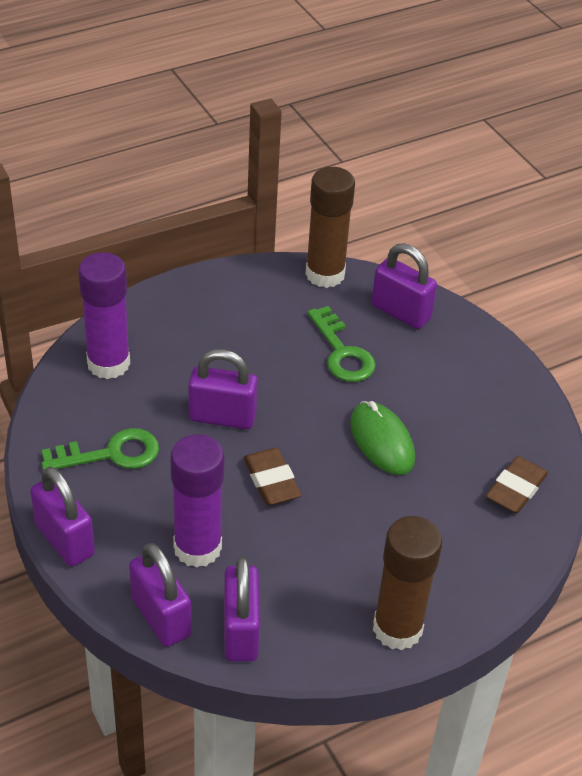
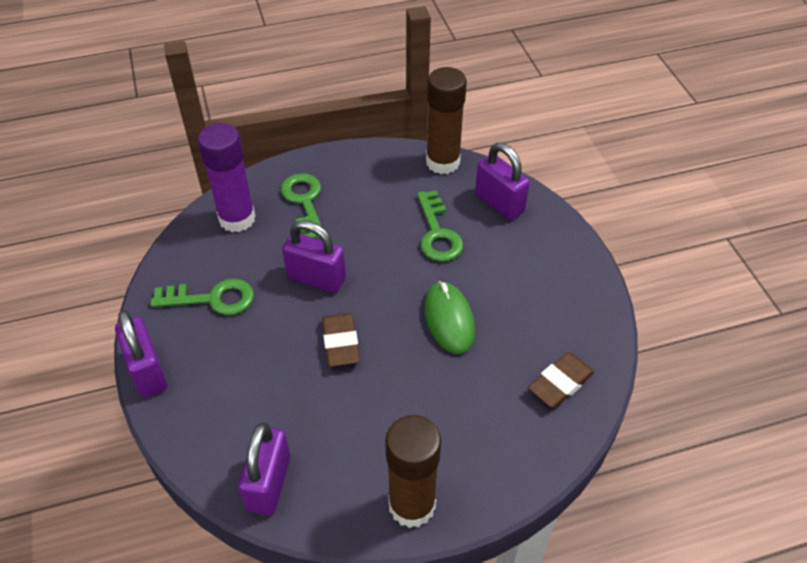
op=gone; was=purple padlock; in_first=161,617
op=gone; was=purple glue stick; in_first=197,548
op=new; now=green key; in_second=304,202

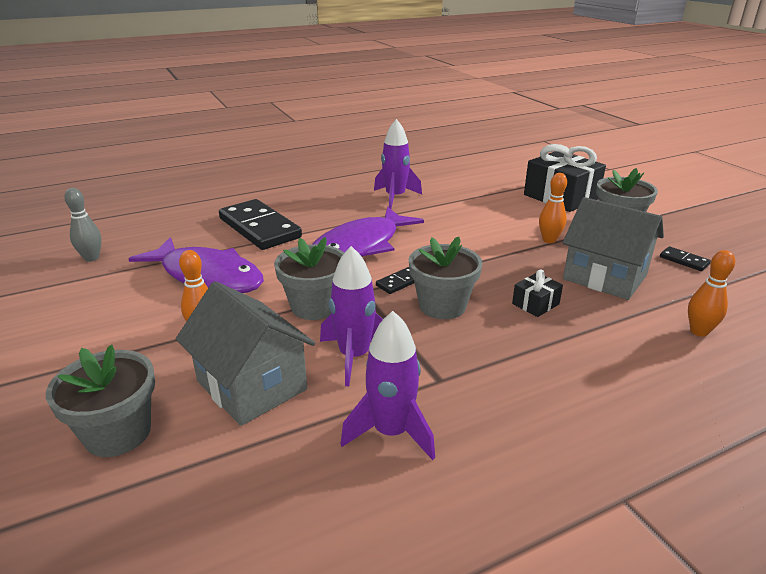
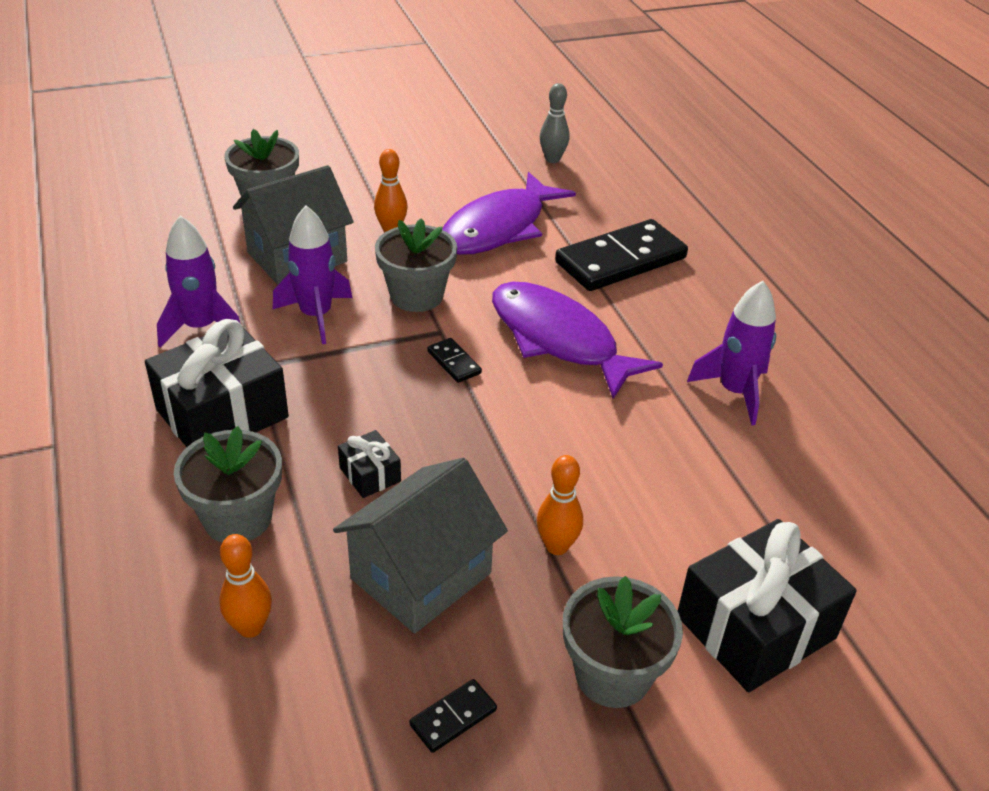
op=shifted; was=grey flower pot; in_first=442,306; in_second=237,518
op=new; now=black gift; in_second=222,413

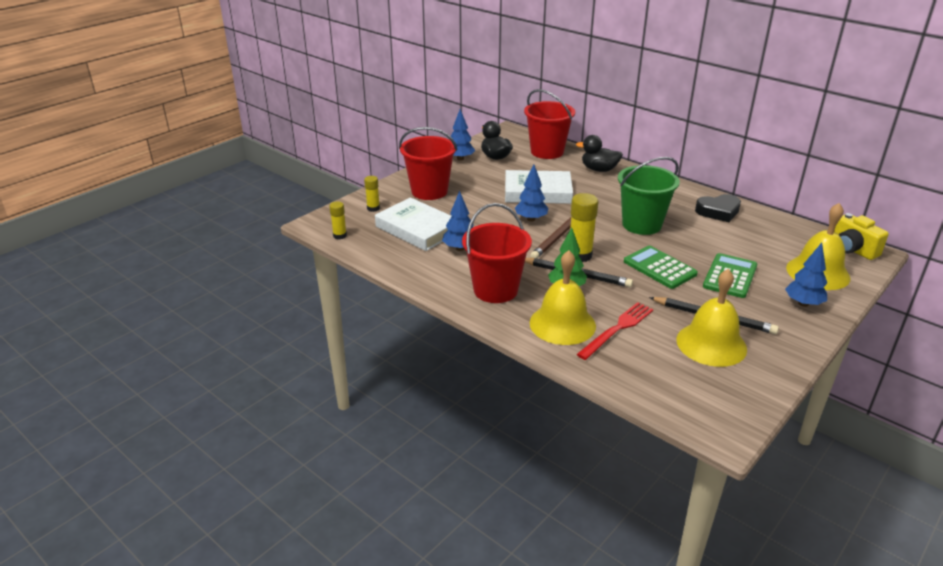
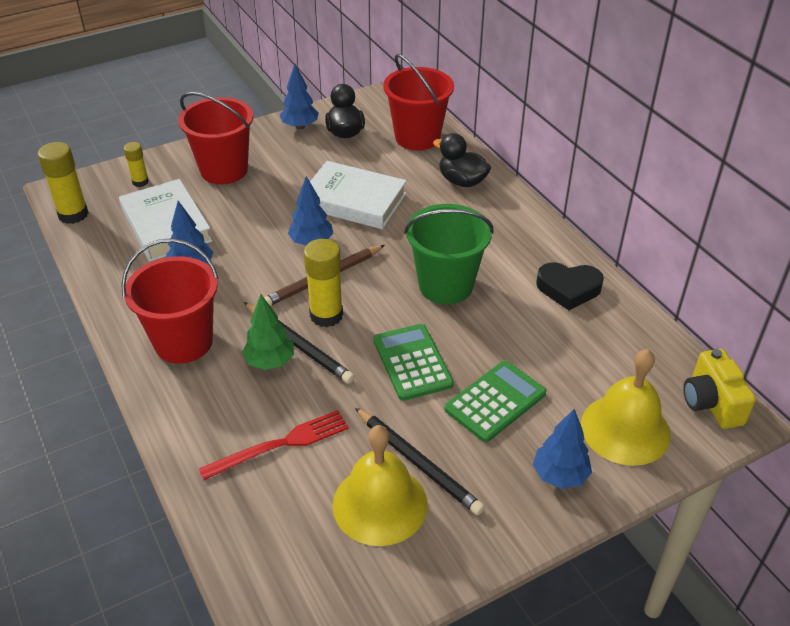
op=scaled; was=yellow glue stick; in_first=340,236; in_second=73,214; ratio=1.73
op=gone; was=yellow bell; in_first=562,324

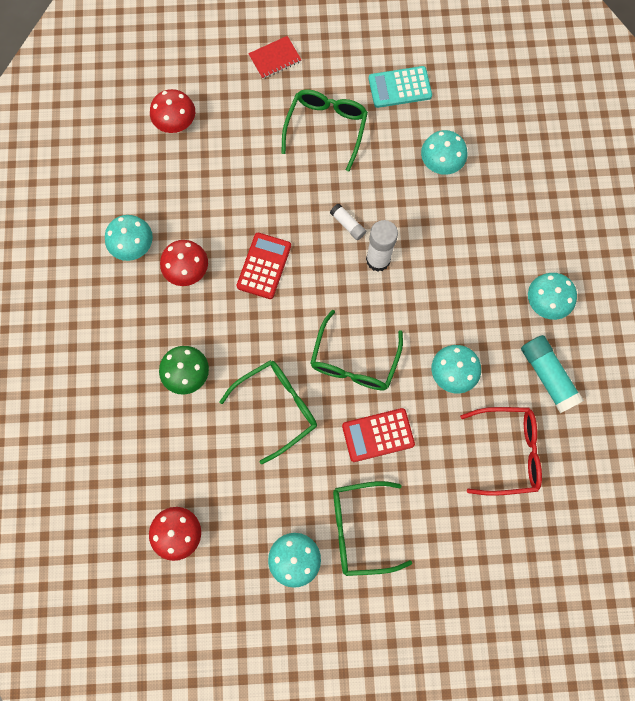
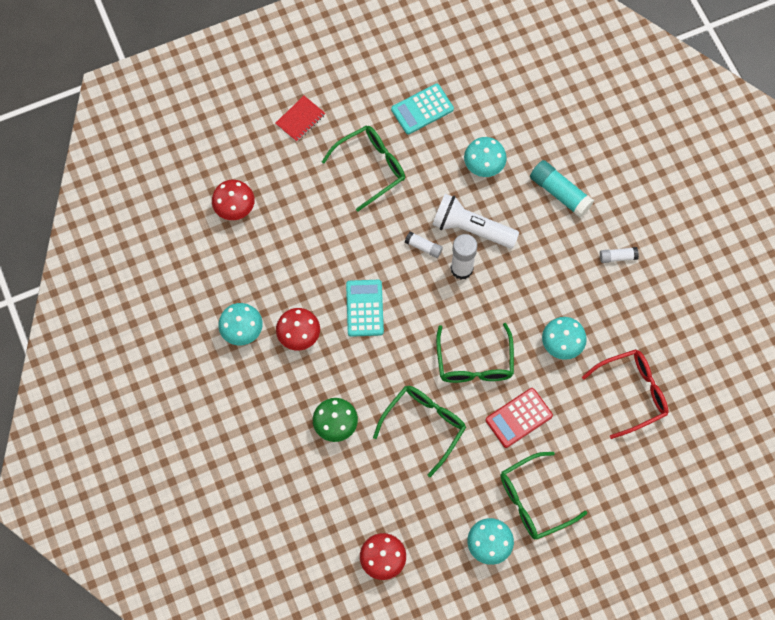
op=repainted; was=red calculator; now=turquoise calculator; in_first=264,266; in_second=364,308
op=rotated; was=green glasses; in_first=326,128; in_second=371,167; clockwise=60
op=shifted; was=turquoise glue stick; in_first=547,376; in_second=560,193
op=swapped; was=turquoise mushroom; now=white glue stick; in_first=545,303; in_second=617,257
op=new; now=white flashlight; in_second=471,228

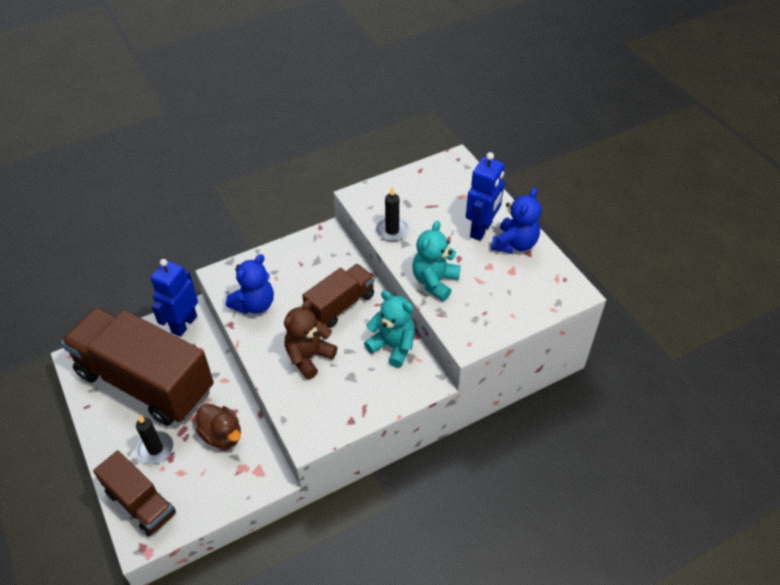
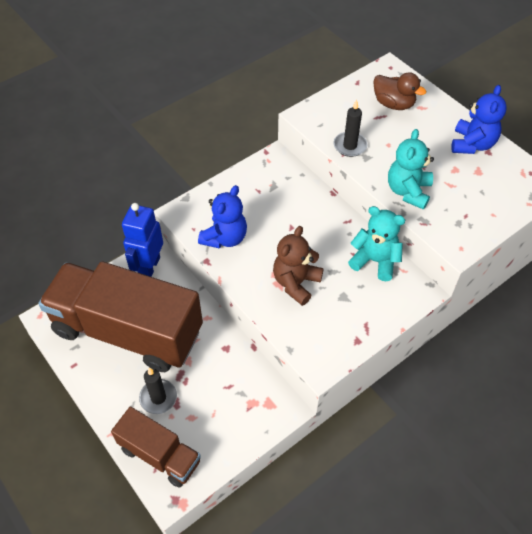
op=shifted; was=brown duck; in_first=222,435; in_second=393,104
op=gone; was=brown truck; in_first=340,305
op=gone; was=blue robot; in_first=481,230

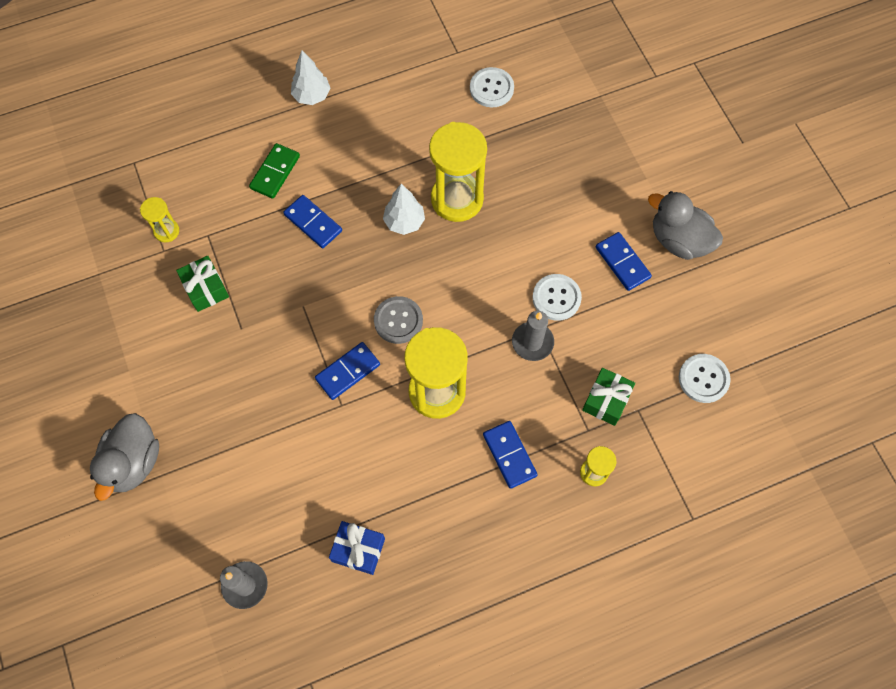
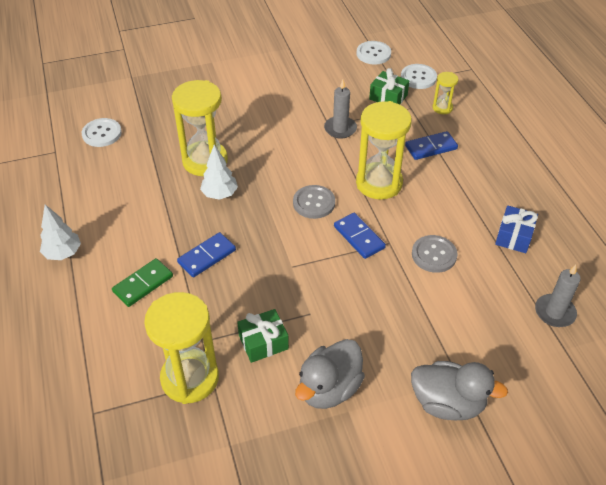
op=scaled; was=yellow hourglass; in_first=166,231; in_second=190,378; ratio=2.09
op=rotated; was=green domino; in_first=275,172; in_second=143,284; clockwise=-75
op=shifted; was=white button; in_first=556,298; in_second=418,77
op=gone; was=blue domino; in_first=622,262
op=shifted; was=grey duck; in_first=679,240; in_second=329,388
op=new; now=grey button; in_second=434,255

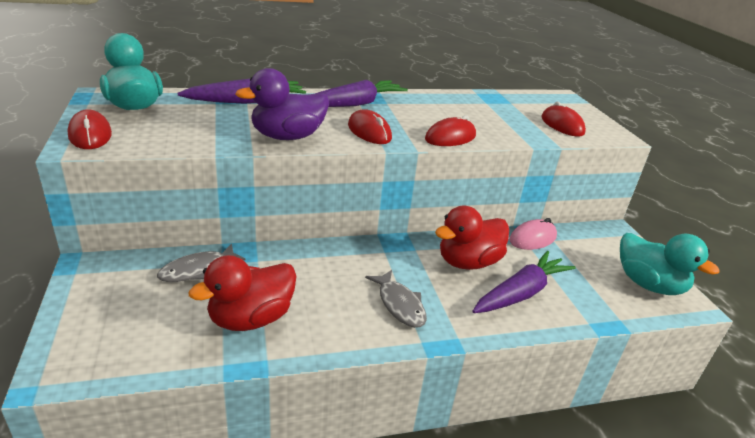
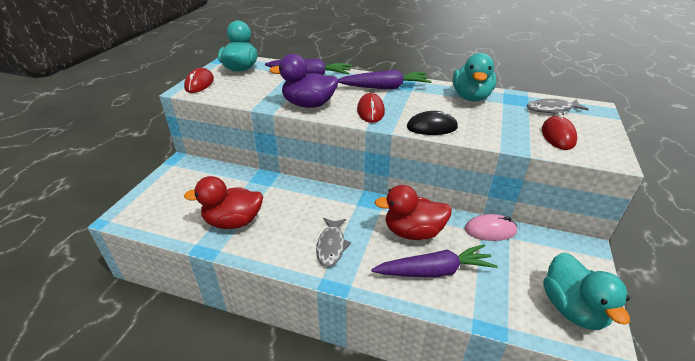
op=shifted; was=grey fish; in_first=197,270; in_second=552,109
op=repainted; was=red mouse; now=black mouse; in_first=450,137; in_second=432,127
op=new; now=turquoise duck; in_second=471,97

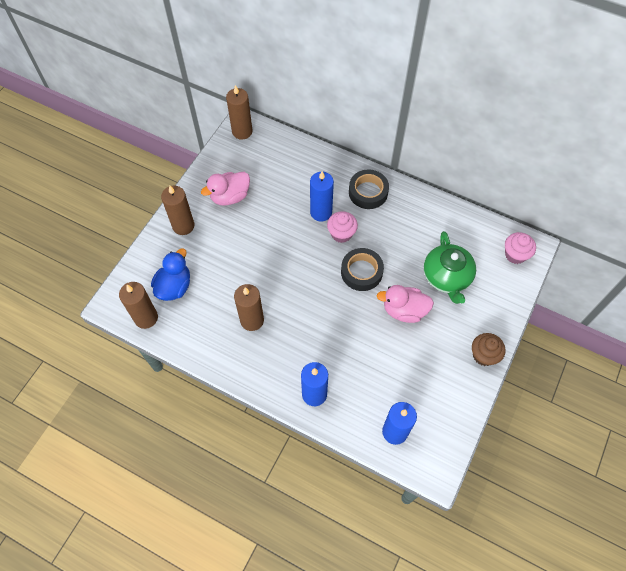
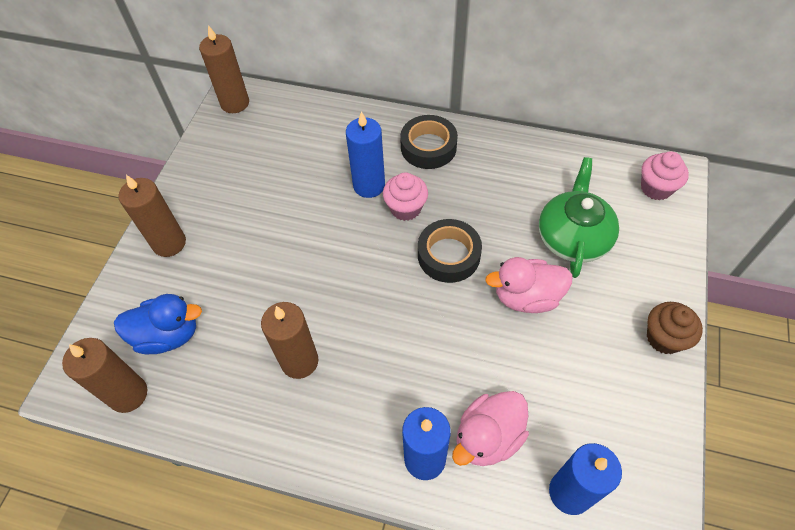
op=rotated; was=blue duck; in_first=174,286; in_second=168,335; clockwise=75
op=shifted; was=pink duck; in_first=230,196; in_second=488,437
op=rotated; was=green teapot; in_first=447,277; in_second=573,237; clockwise=-150

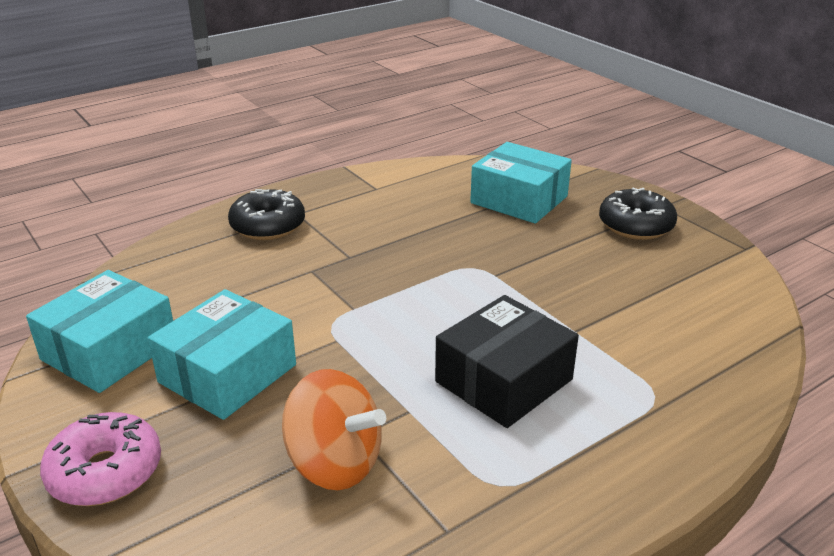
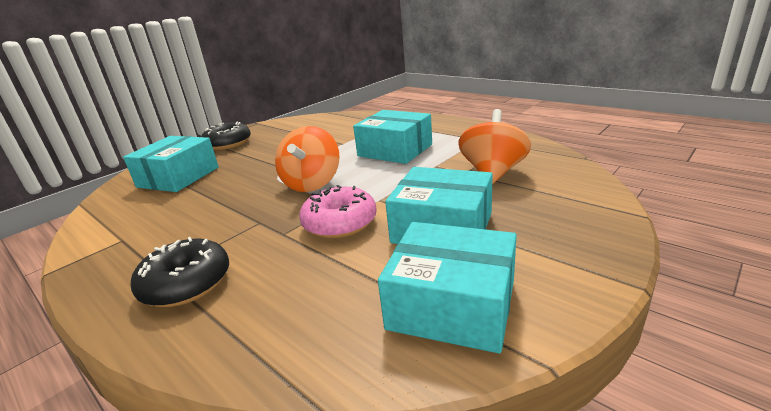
op=shifted; was=pink donut; in_first=105,472; in_second=340,223
op=repainted; was=black box; now=turquoise box; in_first=503,380; in_second=395,150
op=new; now=orange spinning top; in_second=312,183

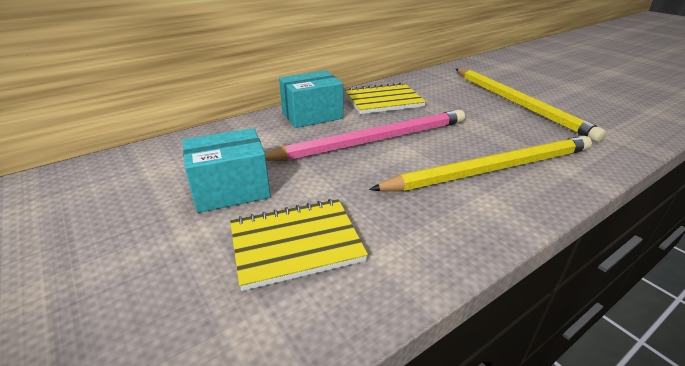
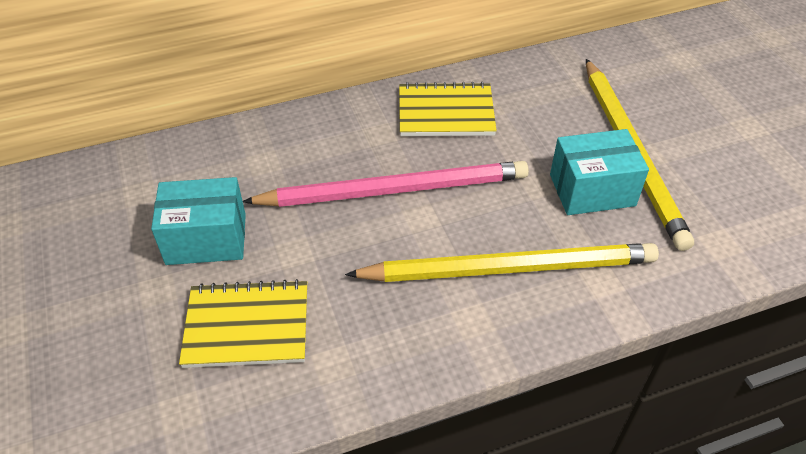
op=shifted; was=turquoise box; in_first=312,115; in_second=592,190

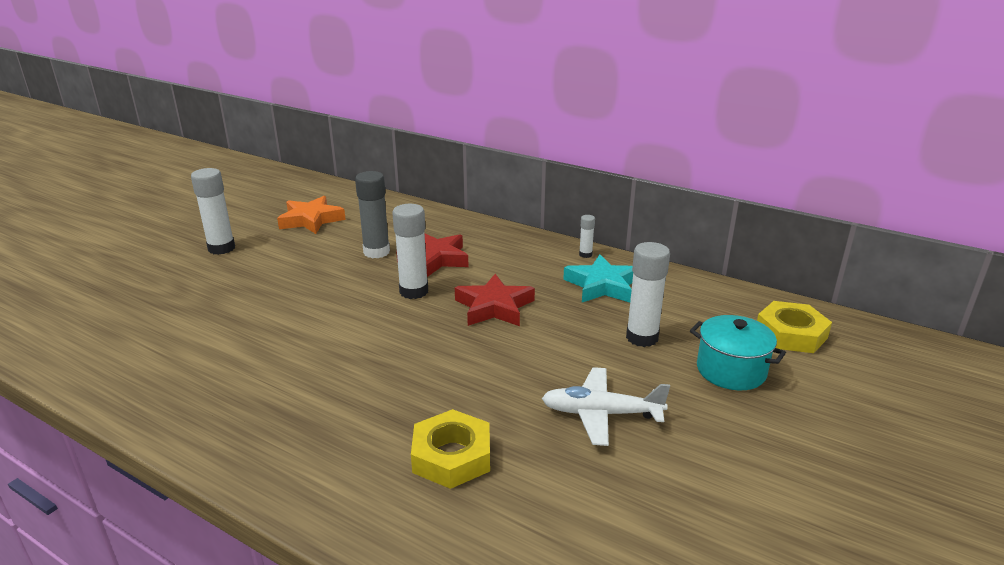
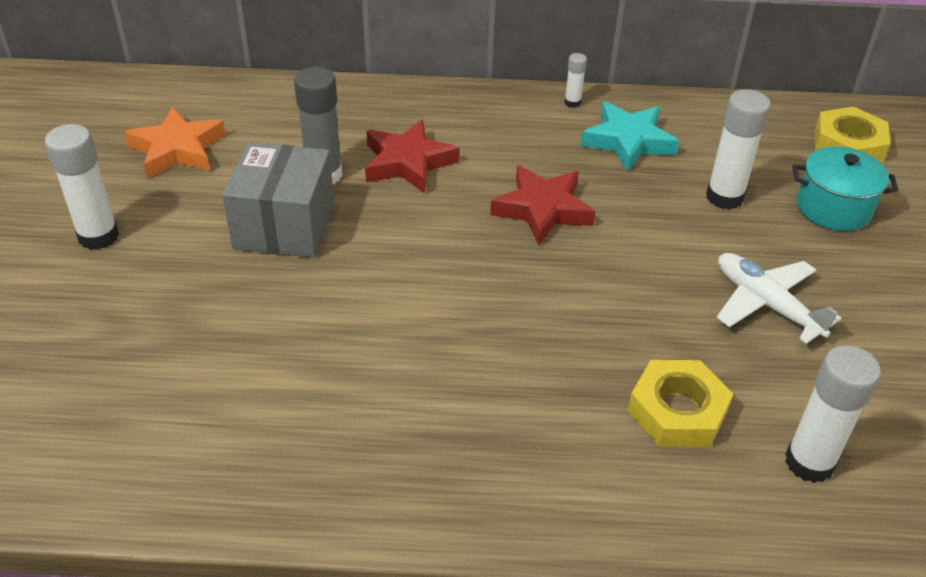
op=shifted; was=white glue stick; in_first=414,291; in_second=809,462
op=rotated; was=white plane; in_first=600,414; in_second=765,304; clockwise=75
op=new; now=grey box; in_second=284,226

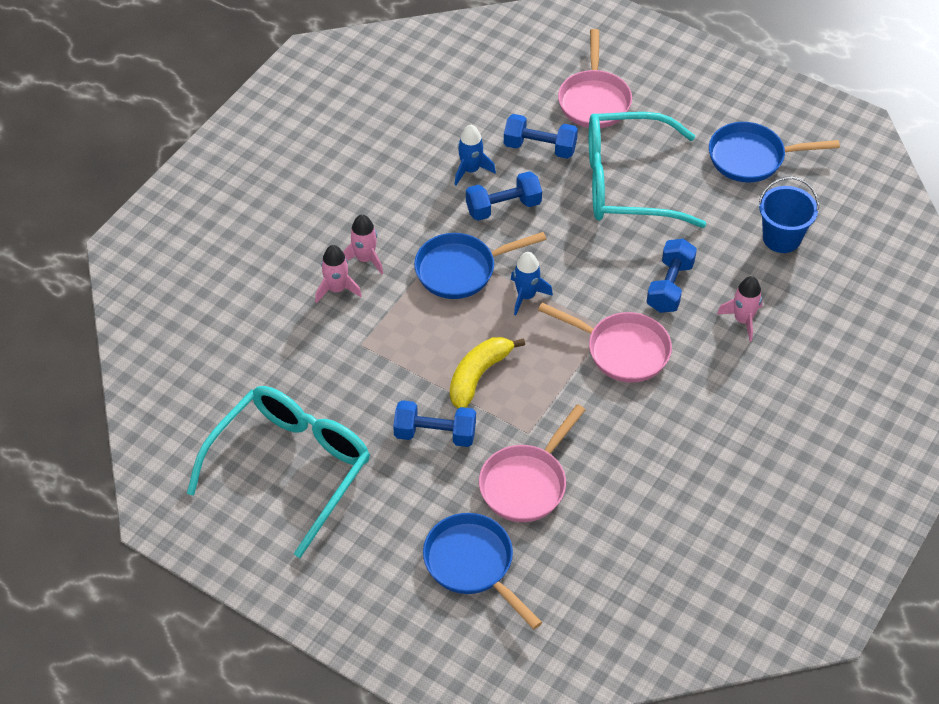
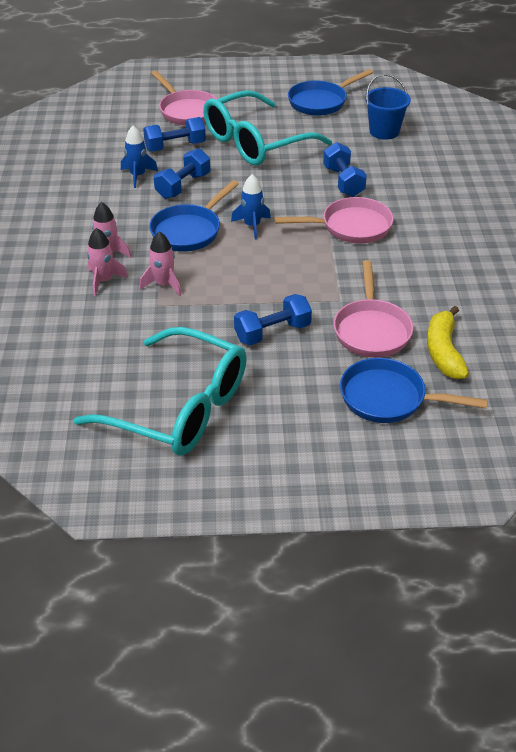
op=rotated; was=turquoise glasses; in_first=291,467; in_second=180,408; clockwise=120
op=shifted; was=yellow banana; in_first=478,376; in_second=443,351
op=shifted; was=pink rocket; in_first=743,320; in_second=163,284

